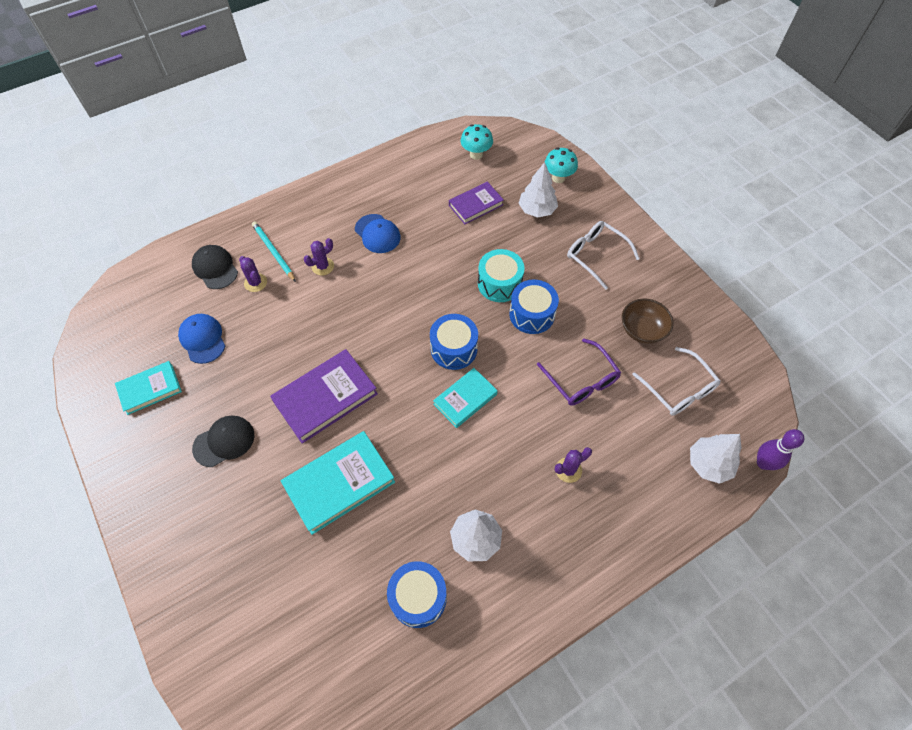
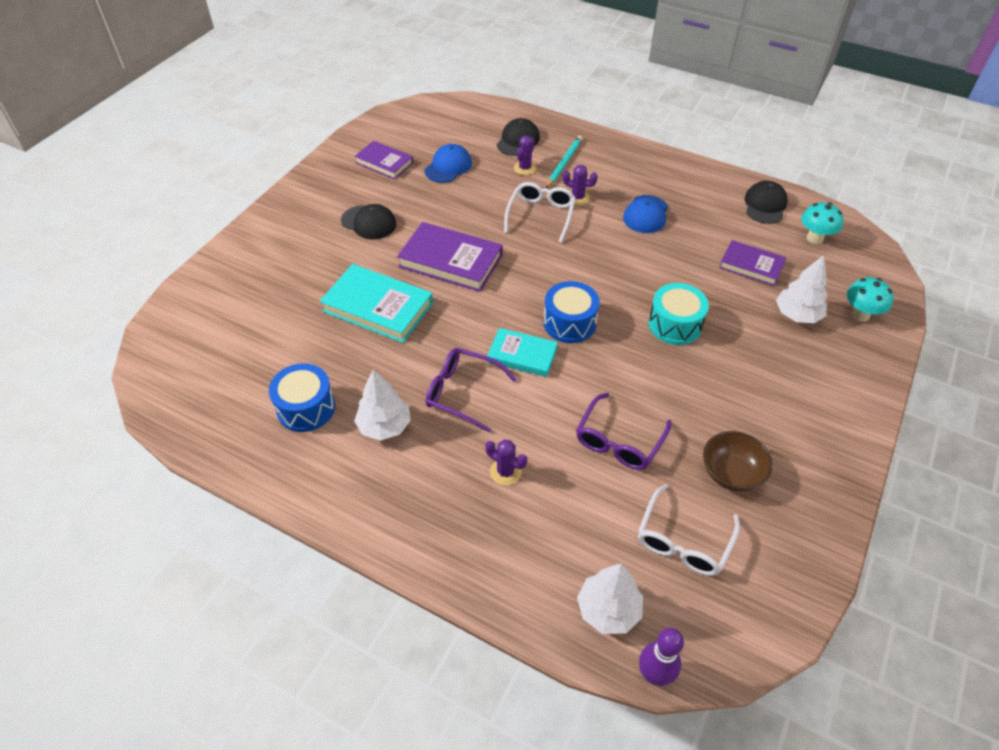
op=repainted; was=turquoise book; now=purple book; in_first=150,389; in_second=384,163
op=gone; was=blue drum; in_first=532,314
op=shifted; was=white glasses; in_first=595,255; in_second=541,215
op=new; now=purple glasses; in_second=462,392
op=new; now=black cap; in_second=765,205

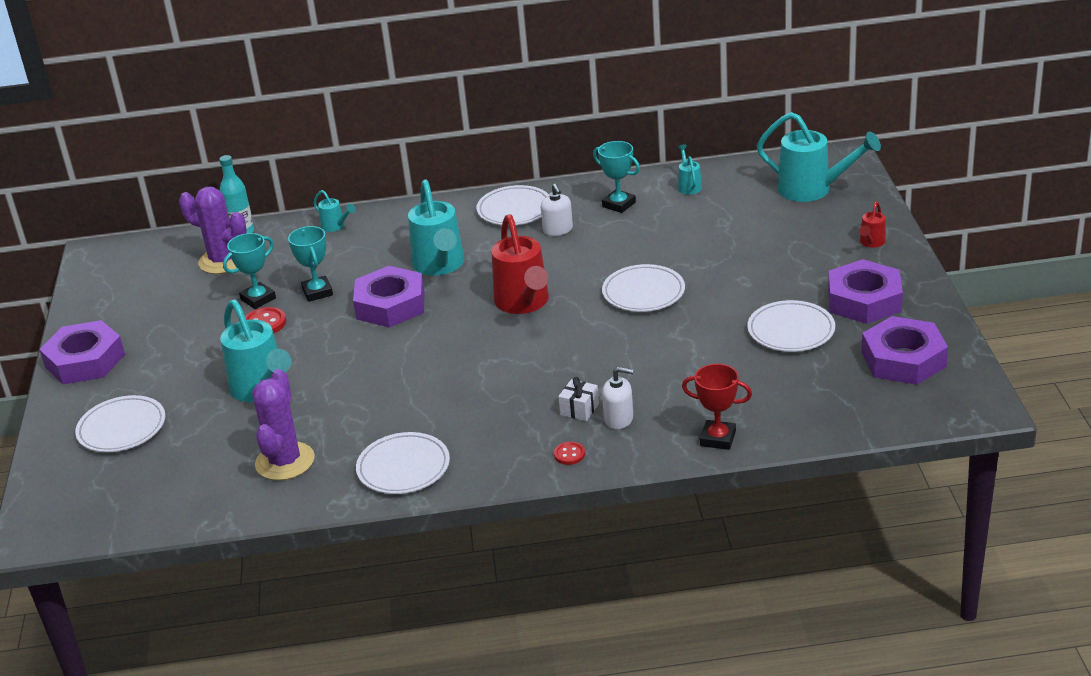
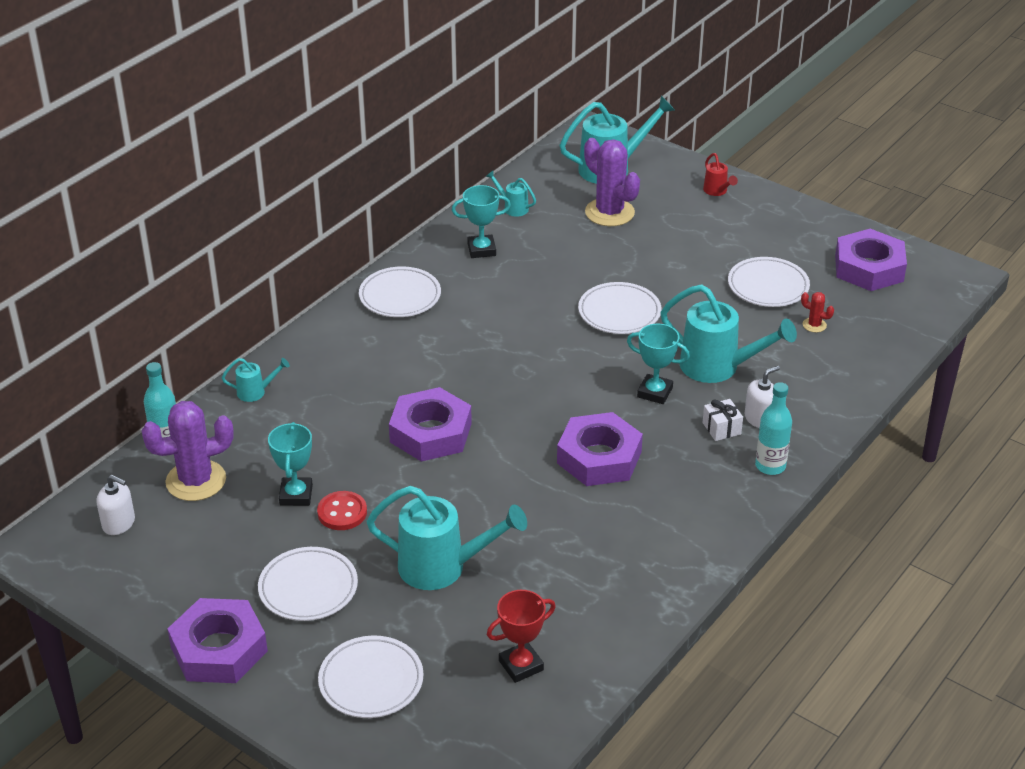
op=shifted; was=purple cactus; in_first=285,461; in_second=609,212
op=shifted; was=turquoise trophy; in_first=317,292; in_second=655,392
op=shifted; was=white plate; in_first=403,468; in_second=308,588
op=shifted; was=turquoise watering can; in_first=440,265; in_second=718,367
op=gone; was=red watering can; in_first=524,303
op=shifted; was=white soap dispenser; in_first=558,230; in_second=119,523
op=swapped; was=red button; now=turquoise bottle; in_first=569,454; in_second=770,466
op=shifted; was=red trophy; in_first=718,438; in_second=521,665
op=shifted; was=purple nut; in_first=864,300; in_second=599,457
op=new; now=red cactus; in_second=814,325

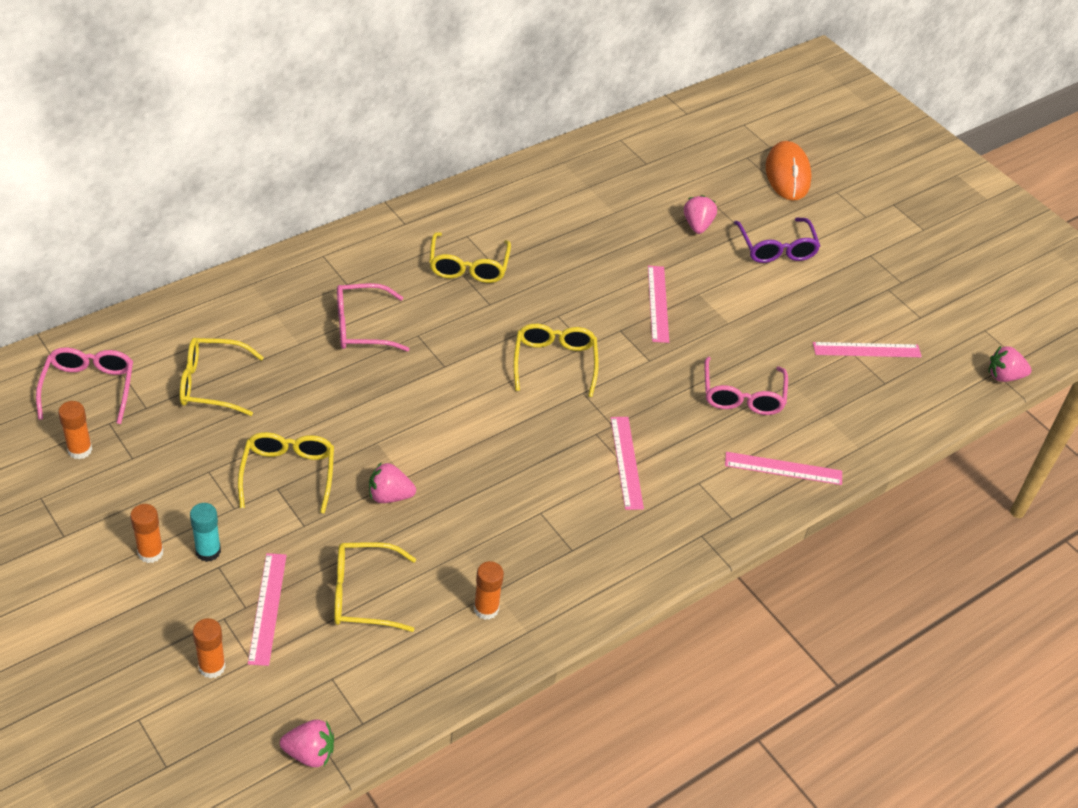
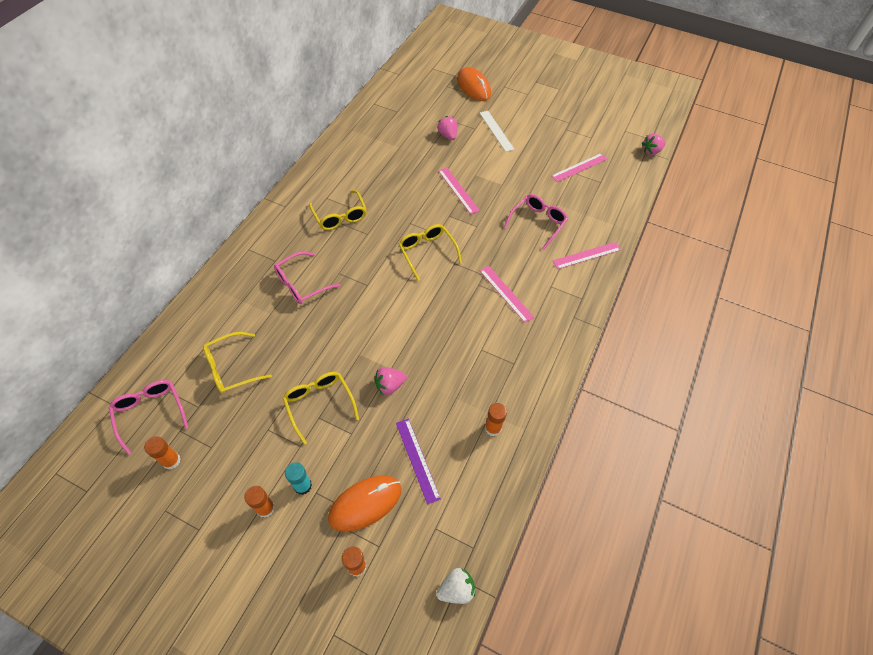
op=swapped; was=pink ruler; now=orange mouse; in_first=267,608; in_second=365,503
op=repainted; was=pink strawberry; now=white strawberry; in_first=310,753; in_second=456,589
op=swapped; was=yellow glasses; now=purple ruler; in_first=364,594; in_second=417,460
op=rotated; was=pink glasses; in_first=742,395; in_second=537,223; clockwise=-120
op=swapped; was=purple glasses; now=white ruler; in_first=776,248; in_second=496,131

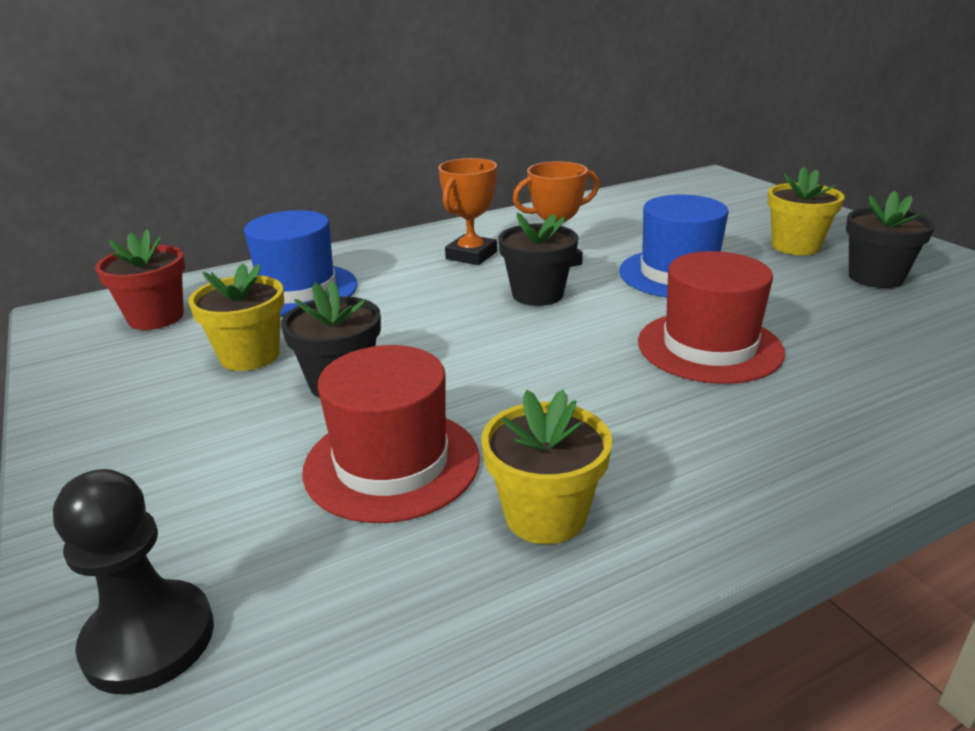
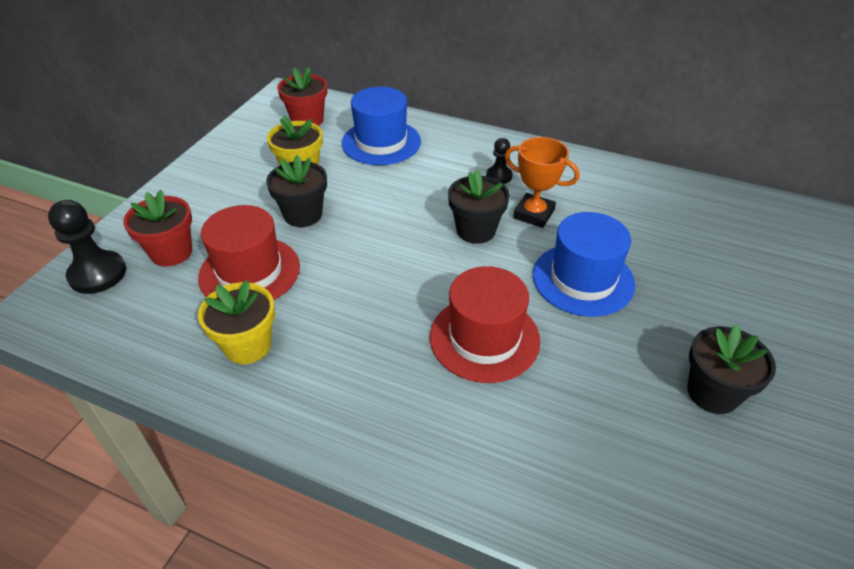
op=swapped; was=orange trophy; now=black pawn; in_first=471,255; in_second=499,176
op=gone; was=yellow flower pot; in_first=795,246
op=new; now=red flower pot; in_second=171,252

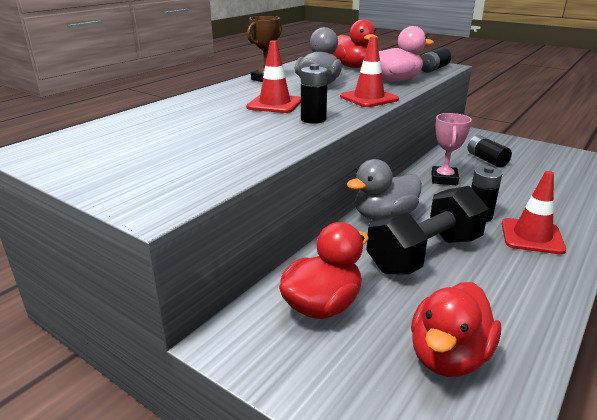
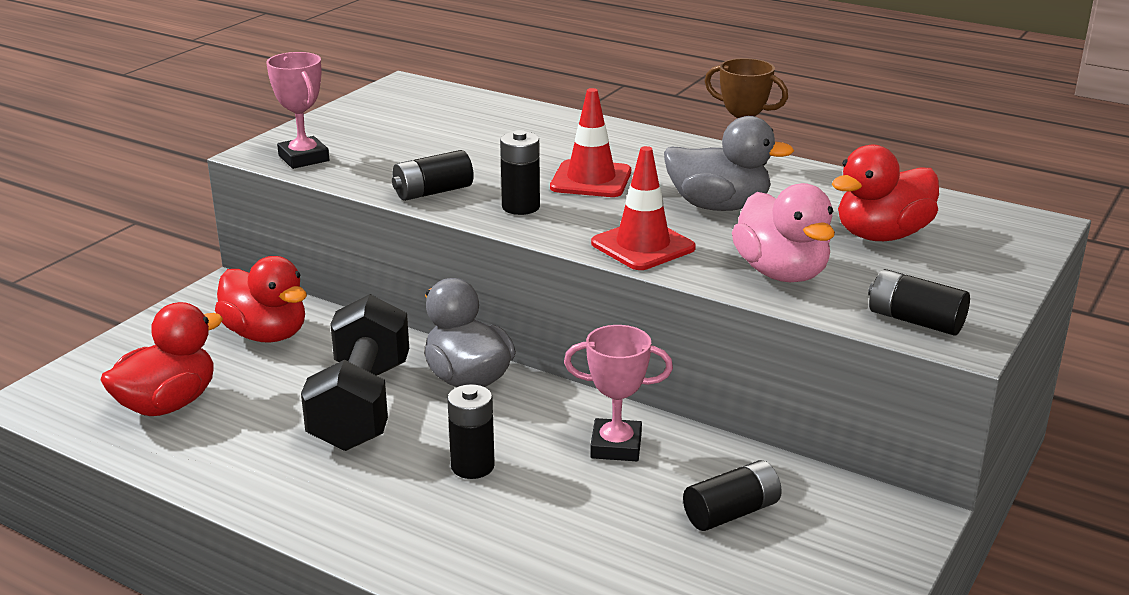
op=rotated; was=black dumbbell; in_first=424,254; in_second=361,405; clockwise=45
op=rotated; was=red duck; in_first=448,356; in_second=168,404; clockwise=105
op=gone; was=red traffic cone; in_first=532,236
op=new; now=pink trophy; in_second=303,158
op=new; now=black battery; in_second=433,192

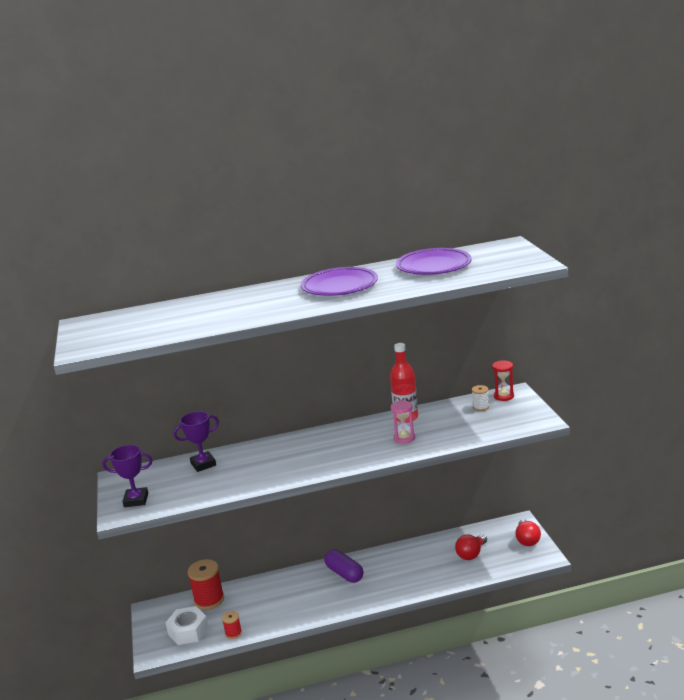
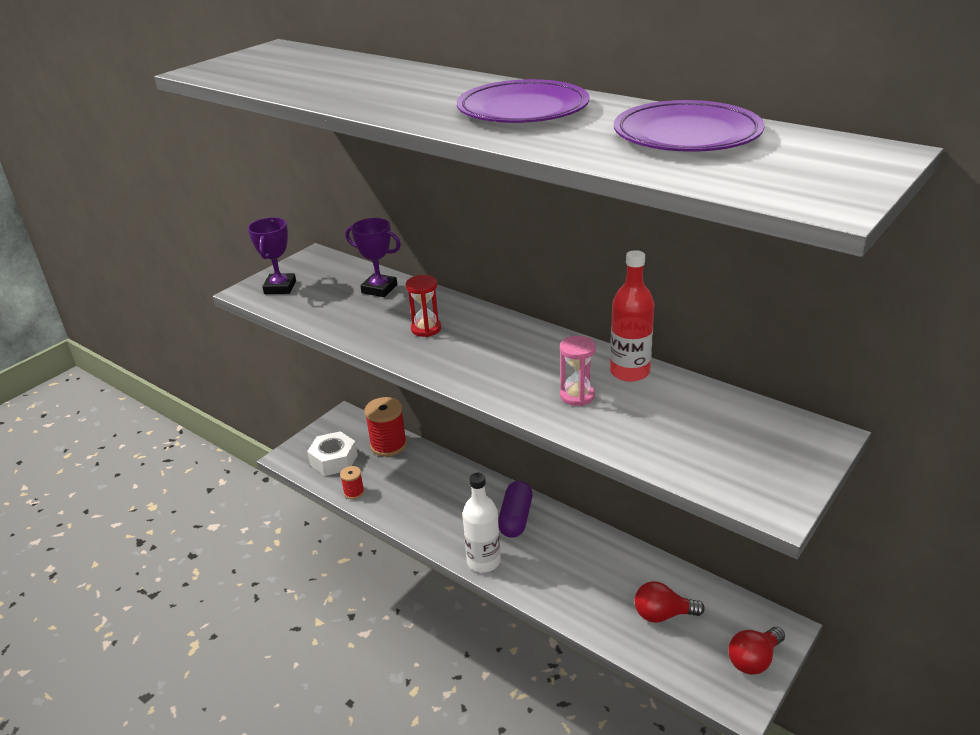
op=rotated; was=purple trophy; in_first=136,500; in_second=280,287; clockwise=45
op=gone; was=white spool; in_first=481,407
op=shifted; was=red hourglass; in_first=503,396; in_second=426,329
op=new; now=white bottle; in_second=483,561

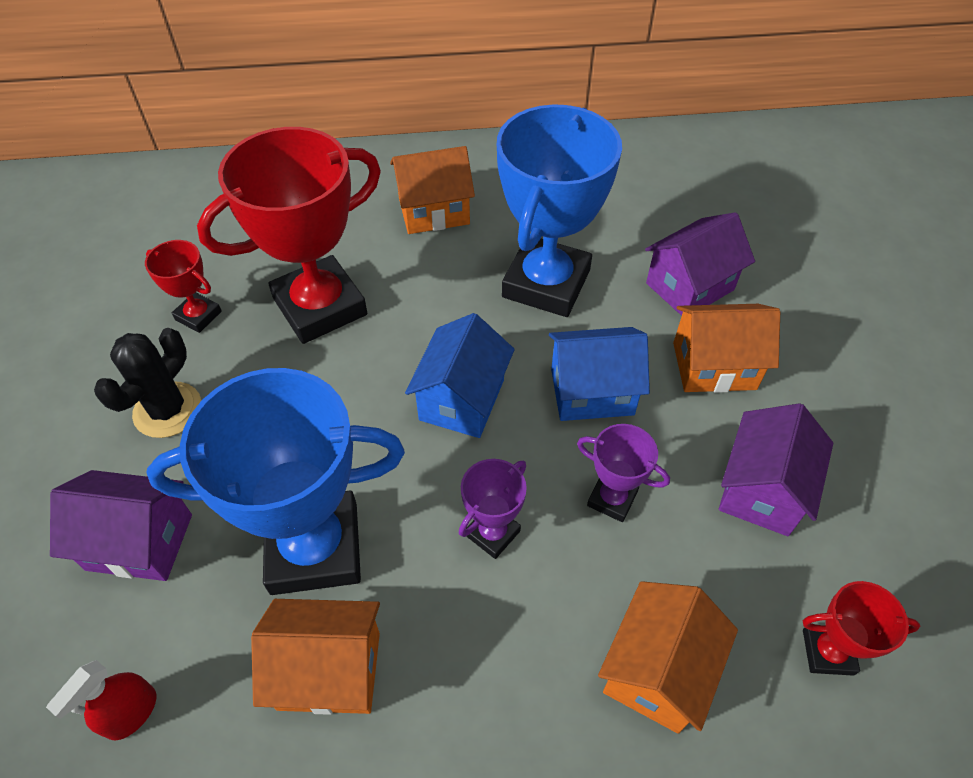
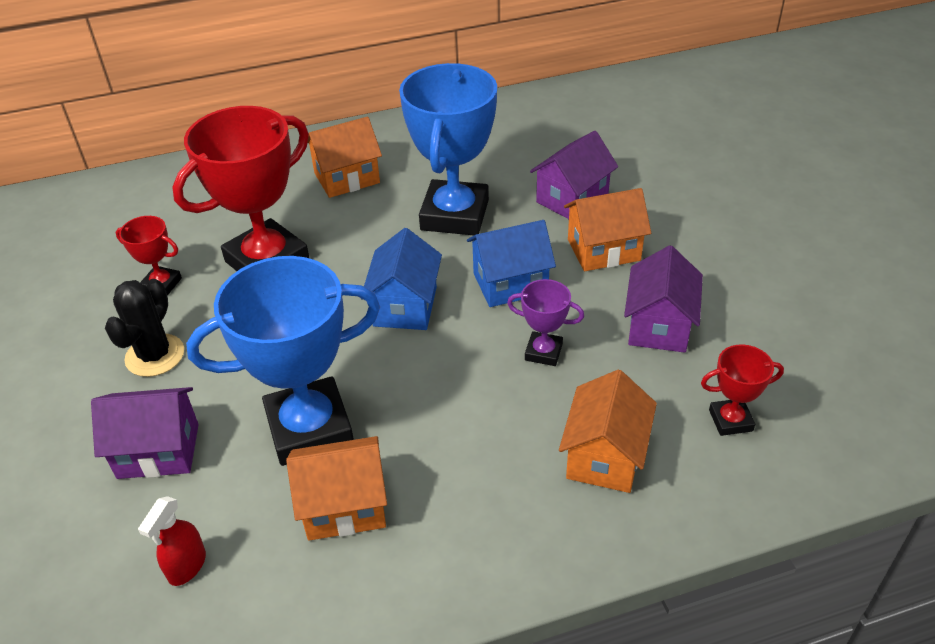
op=gone; was=purple trophy; in_first=492,533

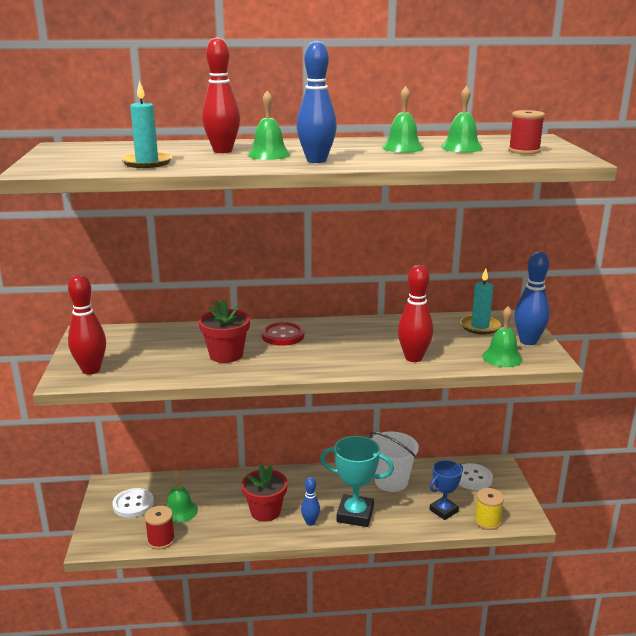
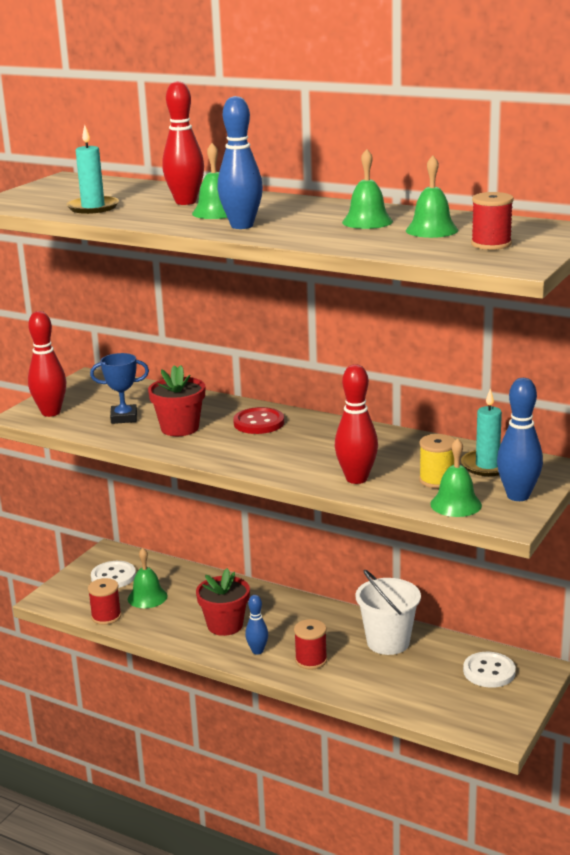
op=swapped; was=turquoise trophy; now=red spool; in_first=355,514; in_second=311,660
op=shifted; was=blue trophy; in_first=443,511; in_second=124,418
op=shifted; was=yellow spool; in_first=487,521; in_second=437,480

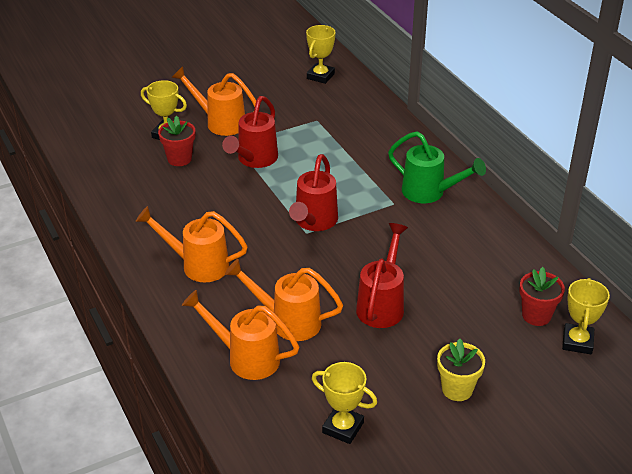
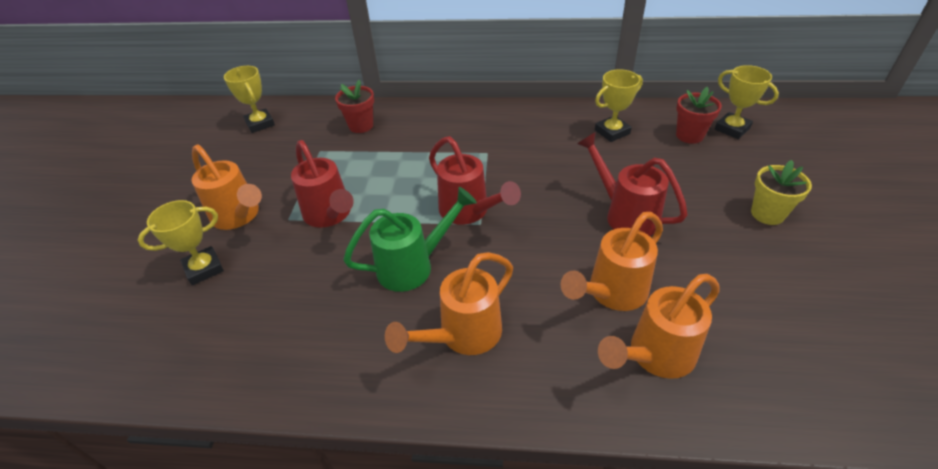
op=shifted; was=red flower pot; in_first=179,159; in_second=361,126
op=rotated; was=orange watering can; in_first=220,122; in_second=239,217; clockwise=-105
op=shifted; was=yellow trophy; in_first=343,428; in_second=612,132
op=shifted; was=green watering can; in_first=429,193; in_second=413,266

